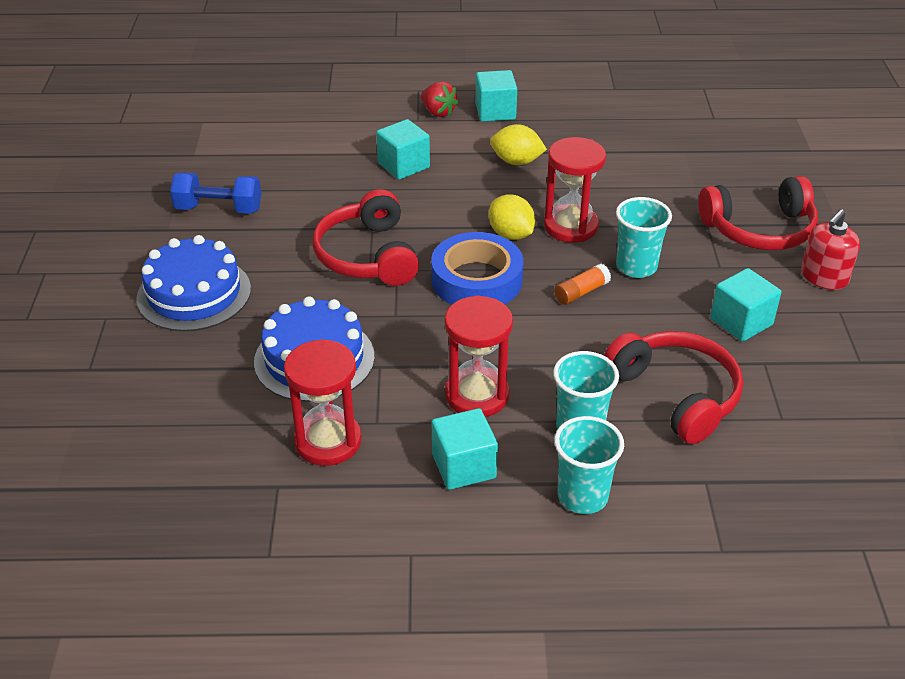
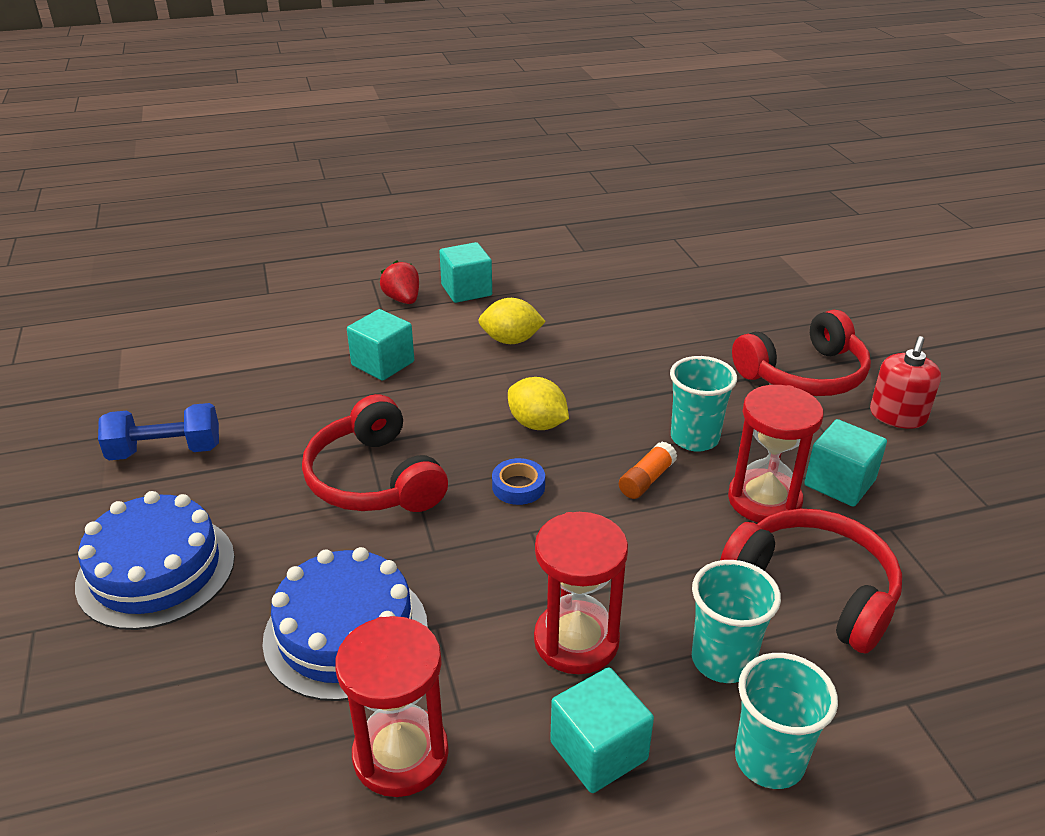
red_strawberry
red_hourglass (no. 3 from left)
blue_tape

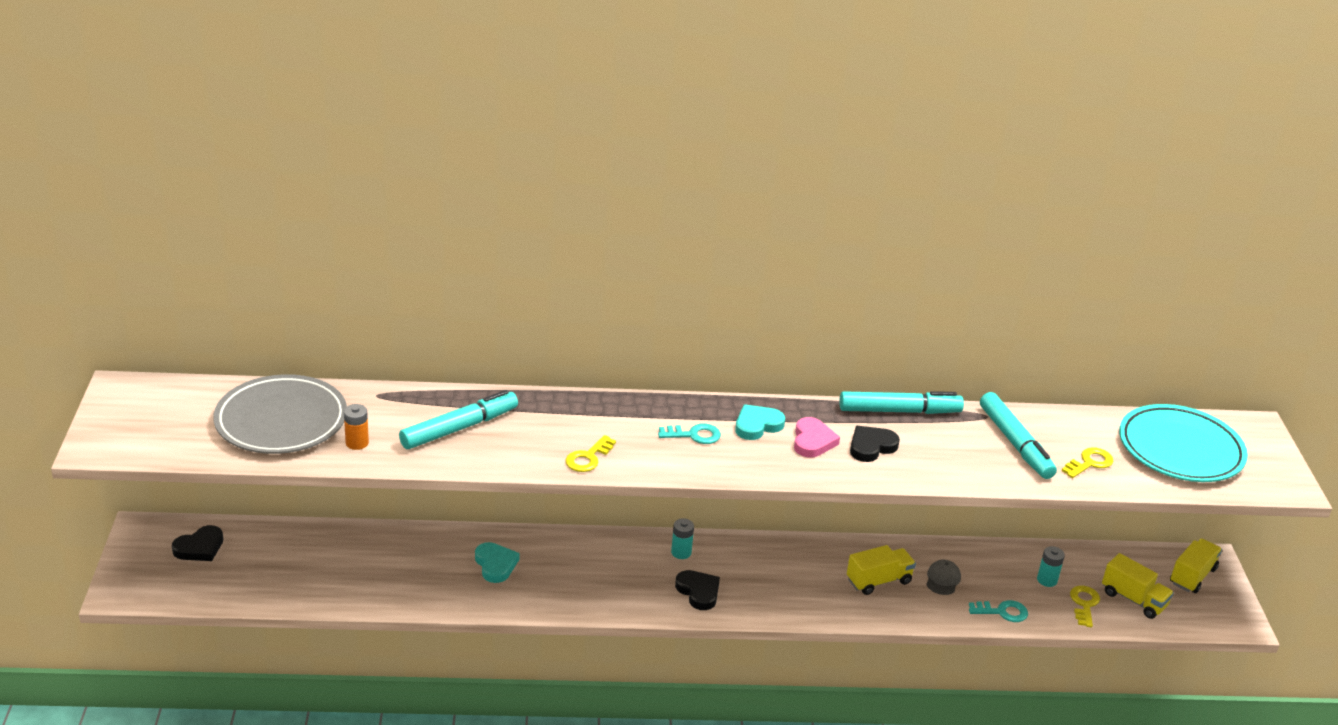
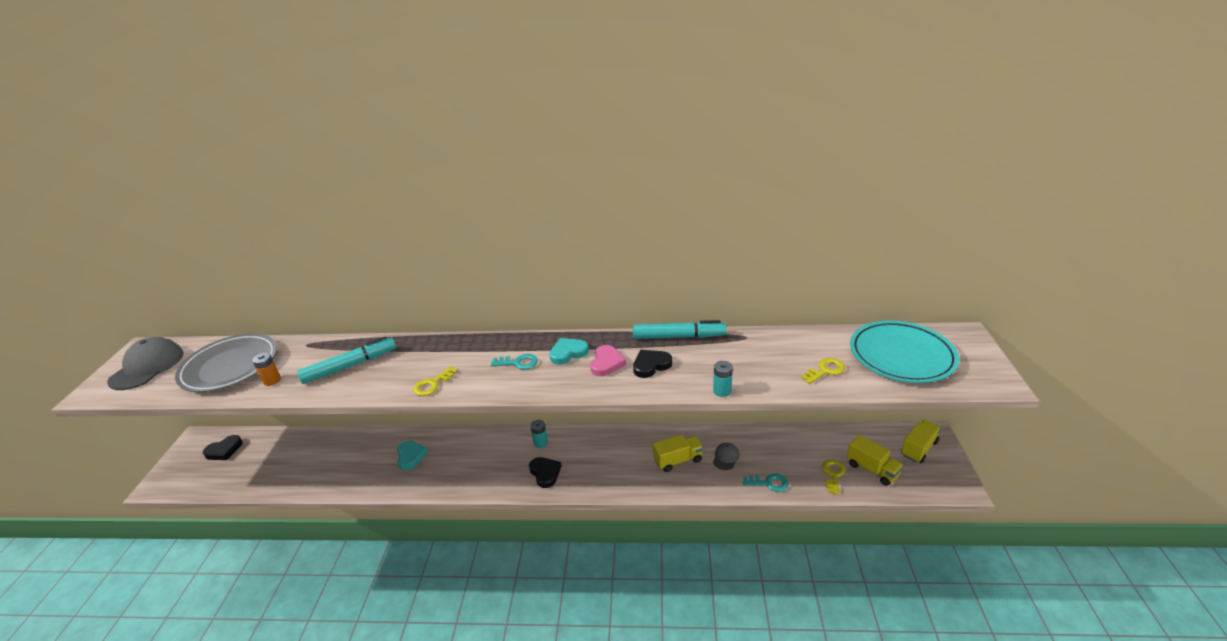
turquoise_marker (no. 3 from left in the first image)
turquoise_battery (no. 2 from left)
grey_cap (no. 1 from left)

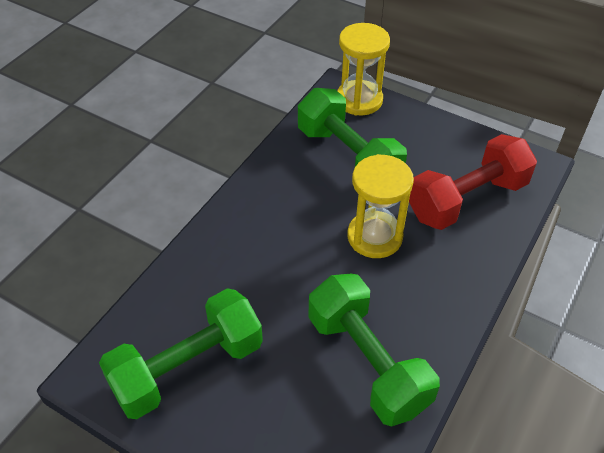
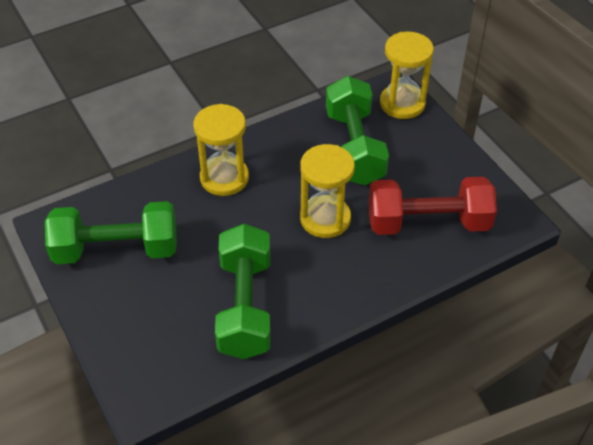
yellow_hourglass (no. 1 from left)

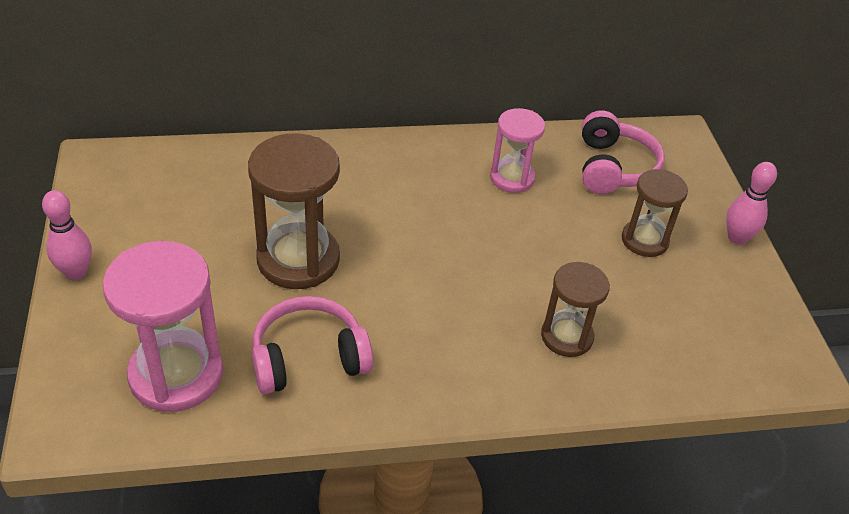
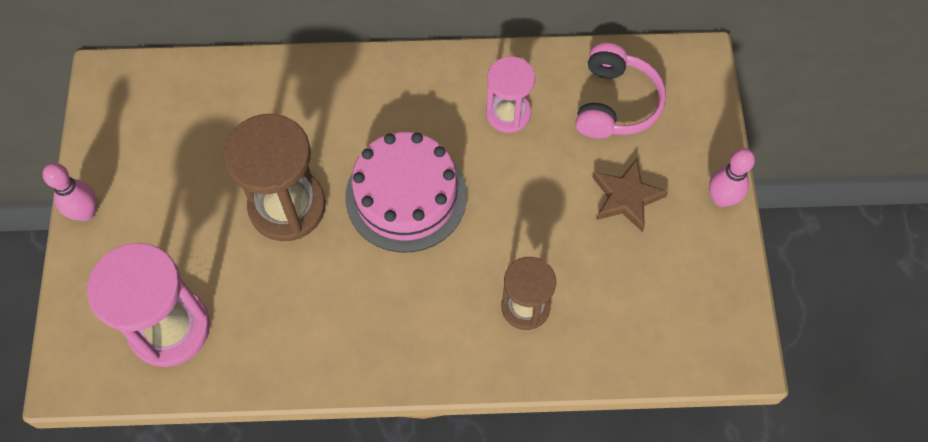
brown_star
pink_headphones (no. 1 from left in the first image)
pink_cake

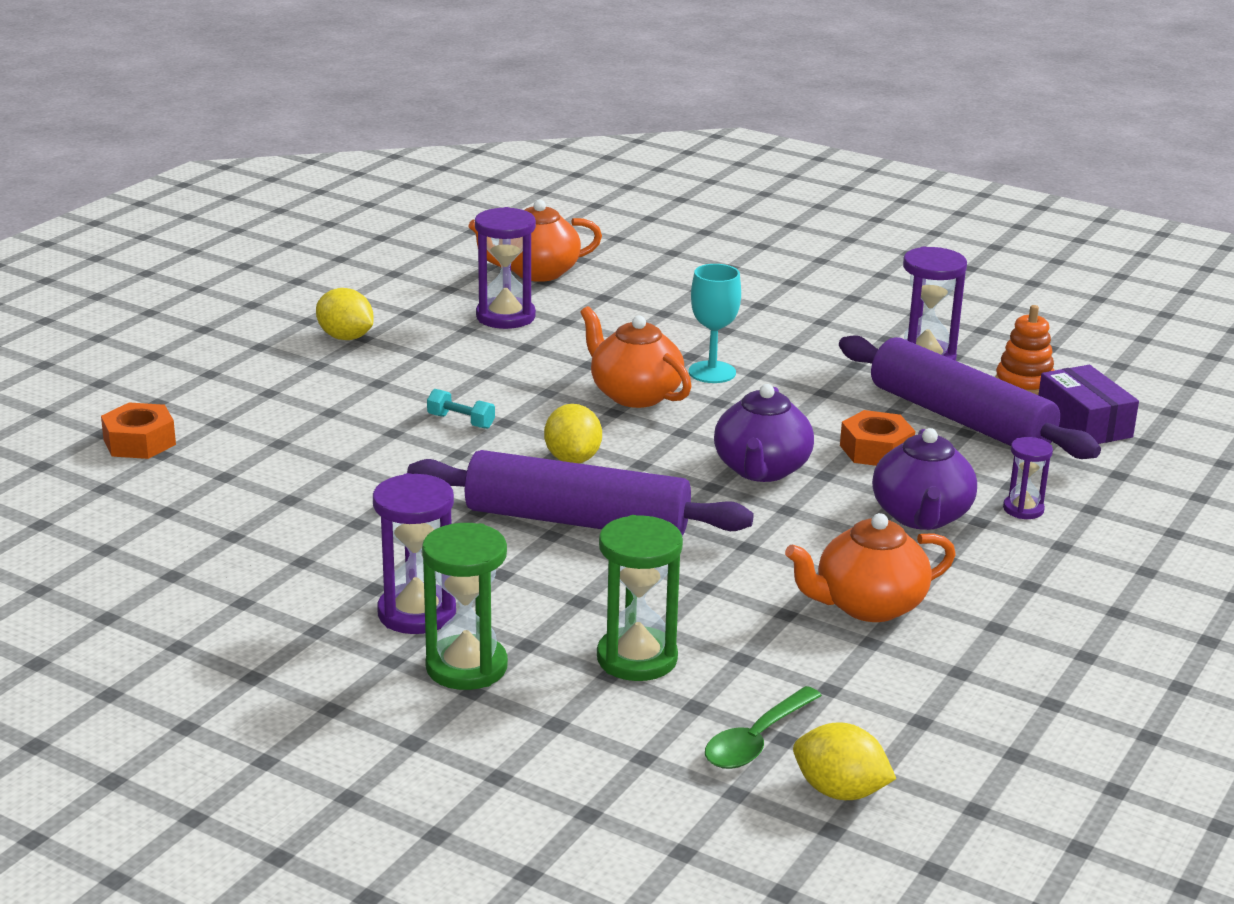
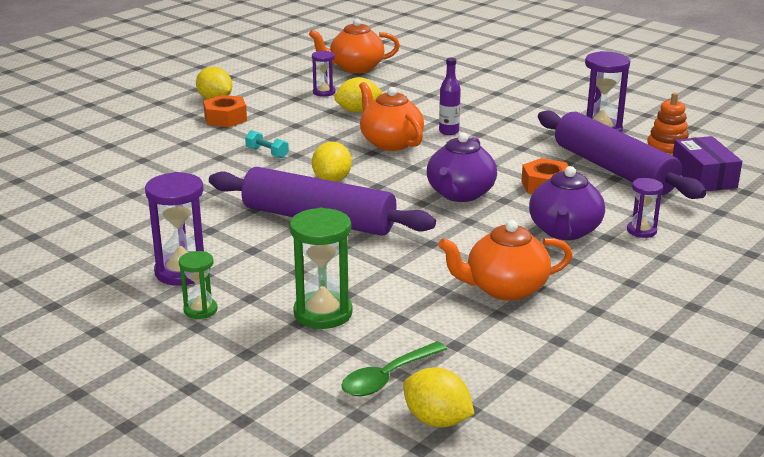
purple_hourglass (no. 2 from left)
purple_bottle
orange_nut (no. 1 from left)
green_hourglass (no. 1 from left)
yellow_lemon (no. 3 from left)

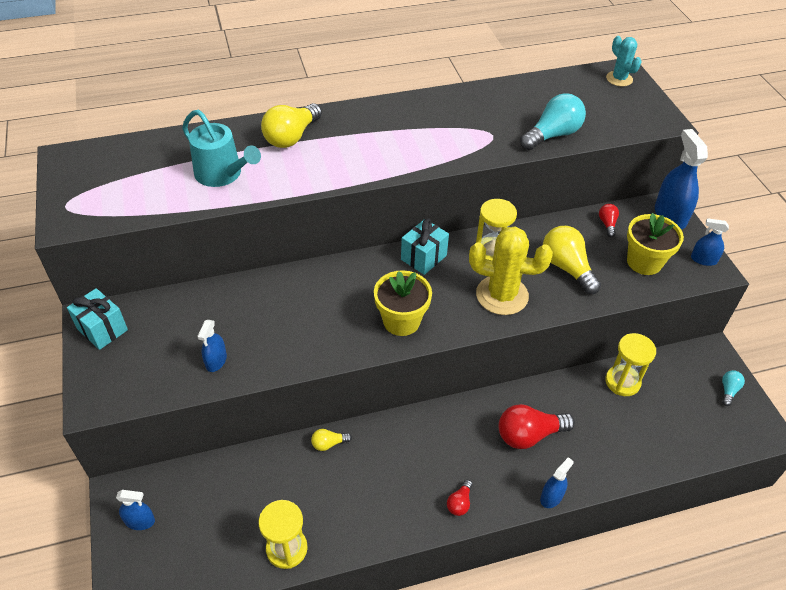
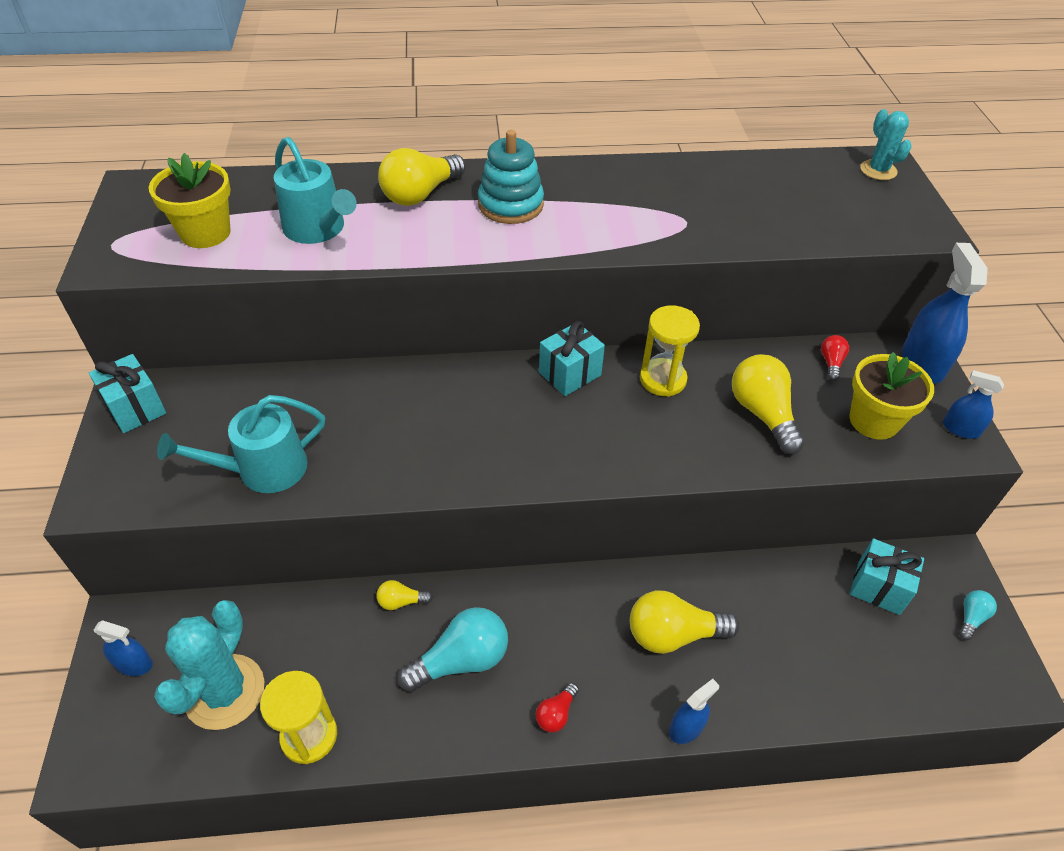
turquoise_light_bulb (no. 1 from left)
yellow_cactus
yellow_flower_pot (no. 1 from left)
turquoise_watering_can (no. 1 from left)
yellow_hourglass (no. 3 from left in the first image)
yellow_light_bulb (no. 3 from left)
turquoise_stacking_toy
turquoise_gift (no. 3 from left)
turquoise_cactus (no. 1 from left)

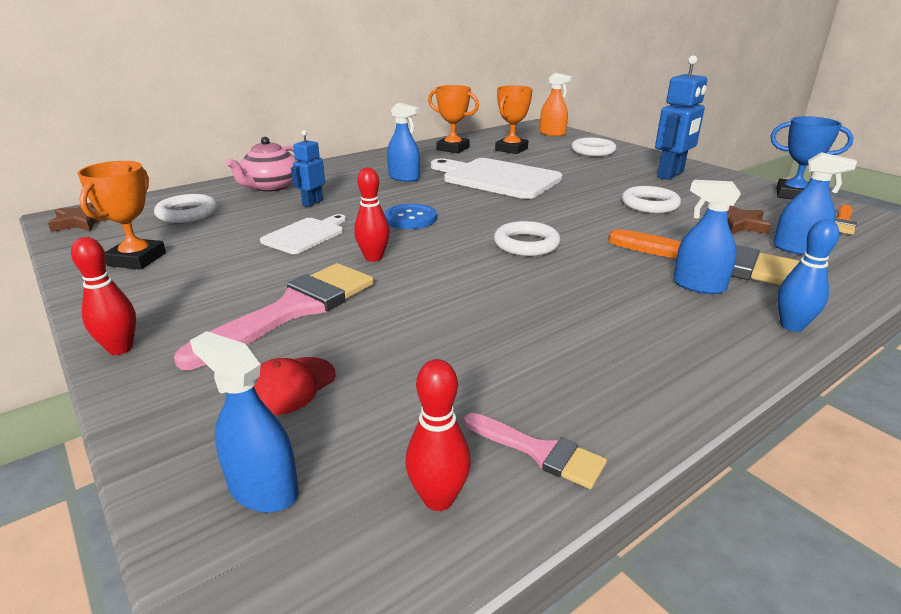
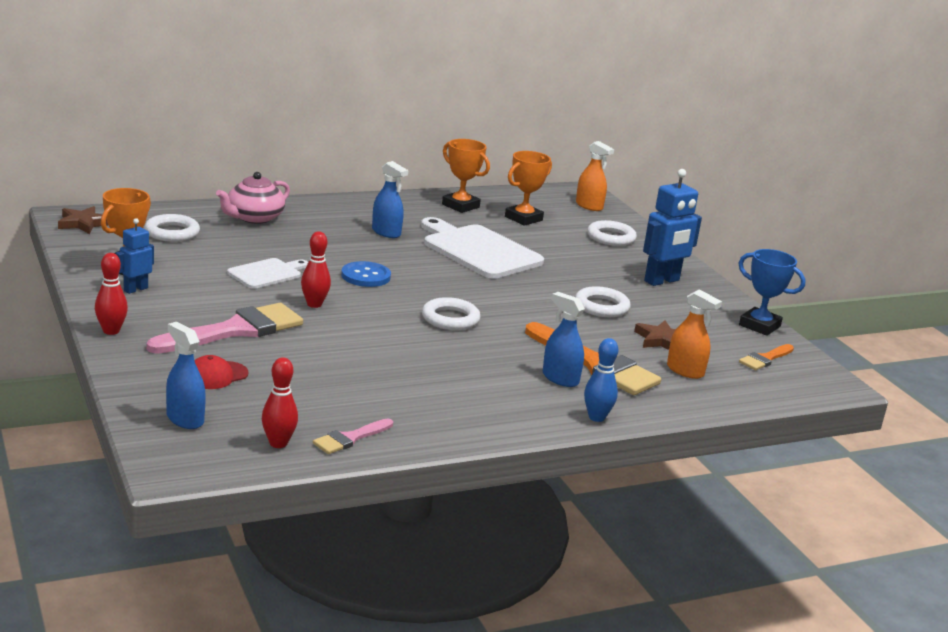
blue_robot (no. 1 from left)
orange_spray_bottle (no. 2 from left)
pink_brush (no. 2 from left)

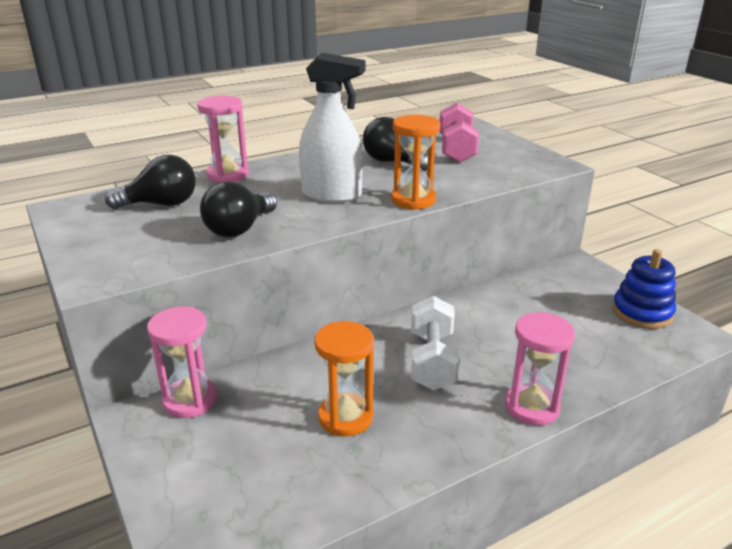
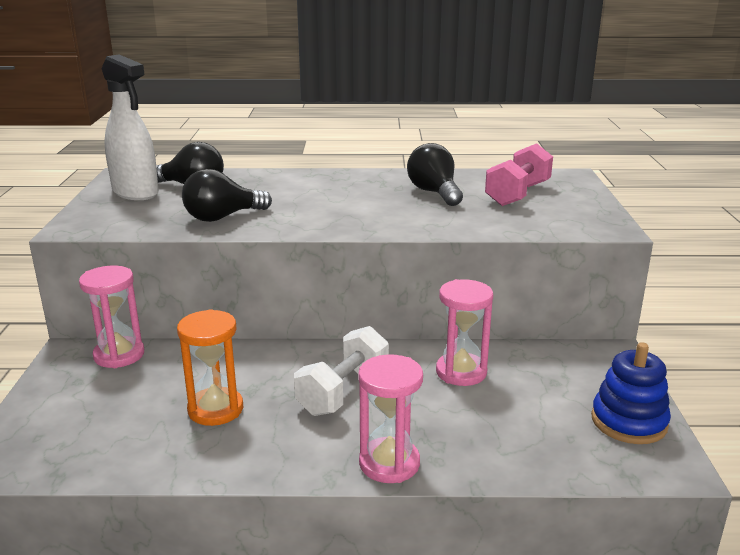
white_spray_bottle
pink_hourglass (no. 3 from left)
orange_hourglass (no. 2 from left in the first image)

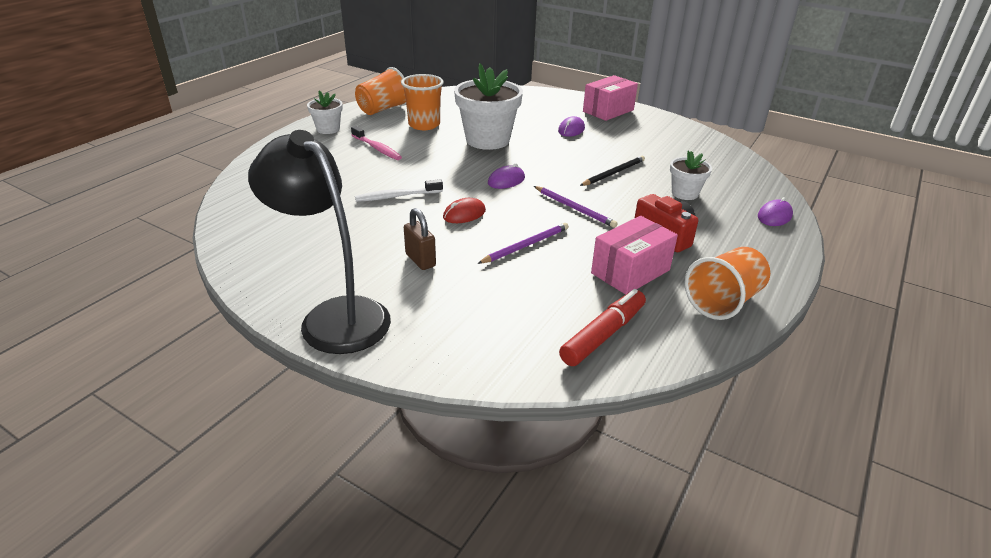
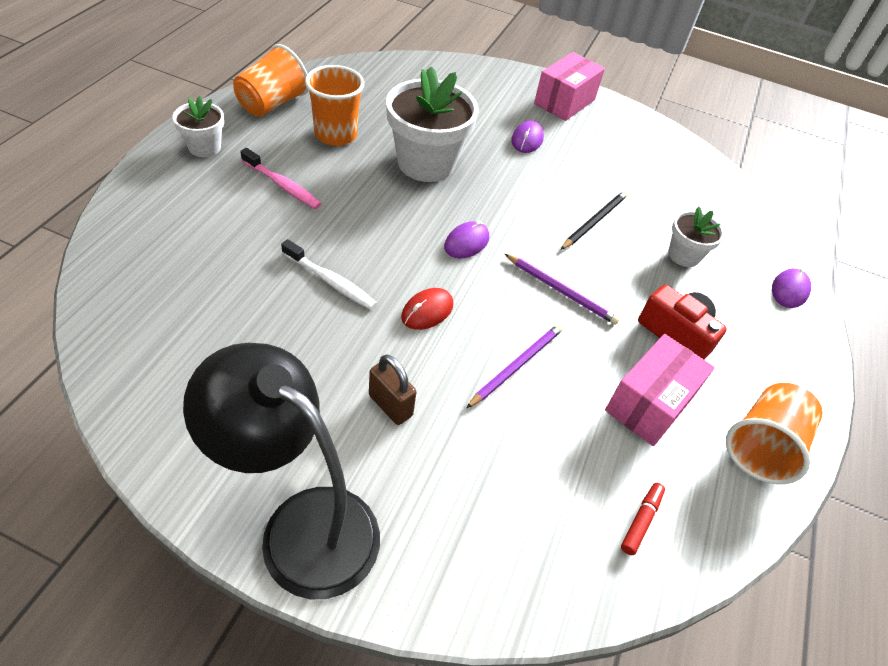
white_toothbrush
red_marker

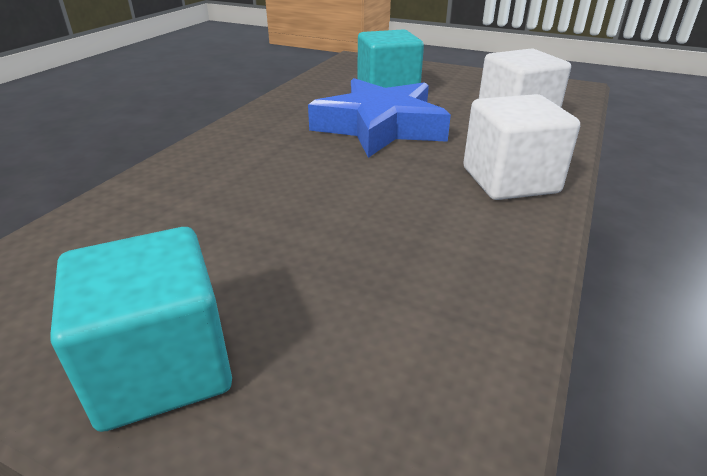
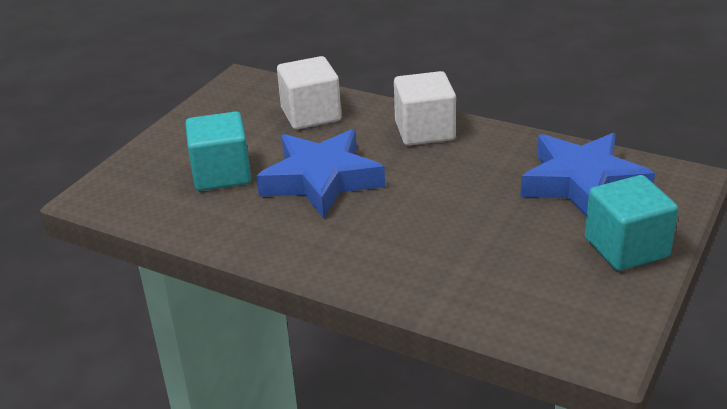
blue_star (no. 2 from left)

